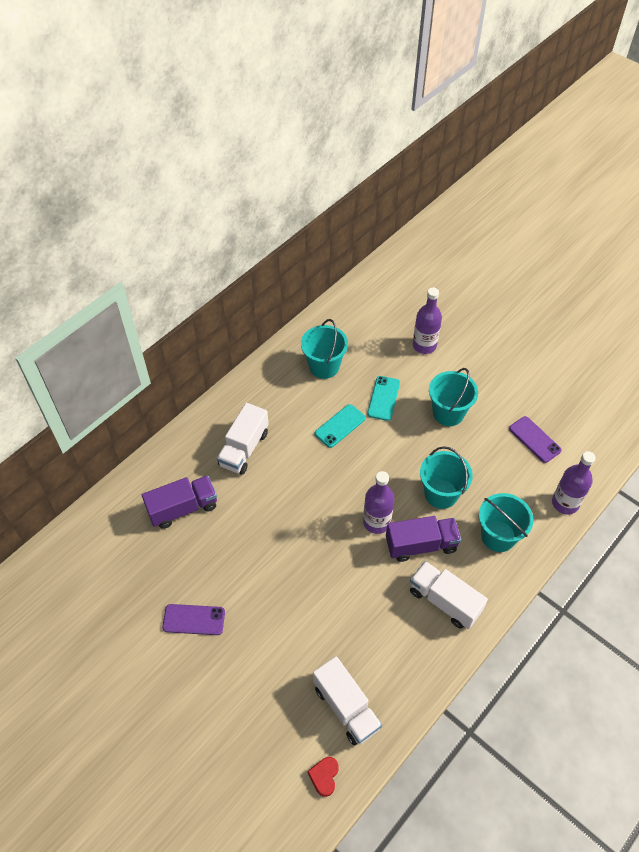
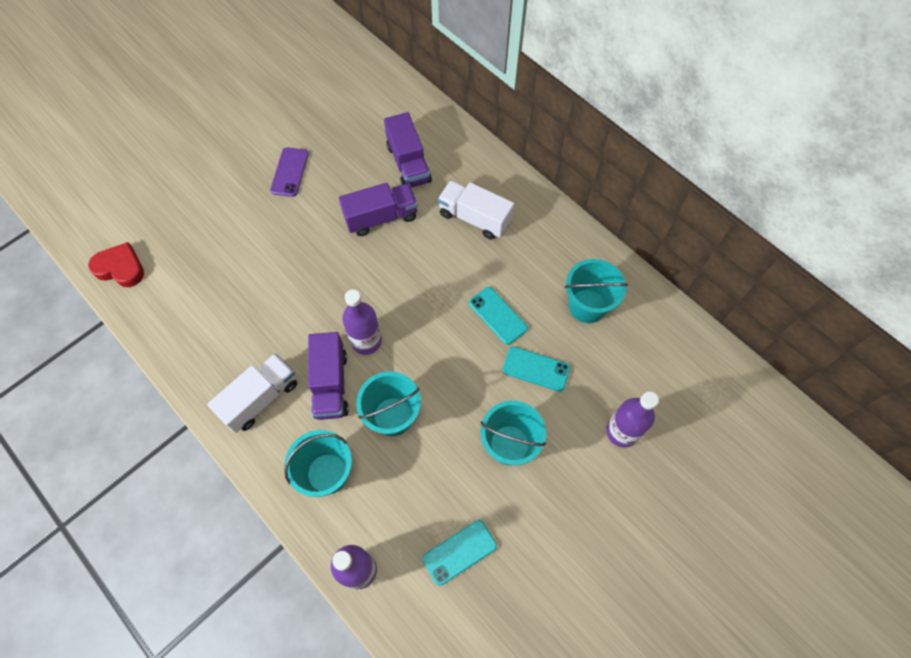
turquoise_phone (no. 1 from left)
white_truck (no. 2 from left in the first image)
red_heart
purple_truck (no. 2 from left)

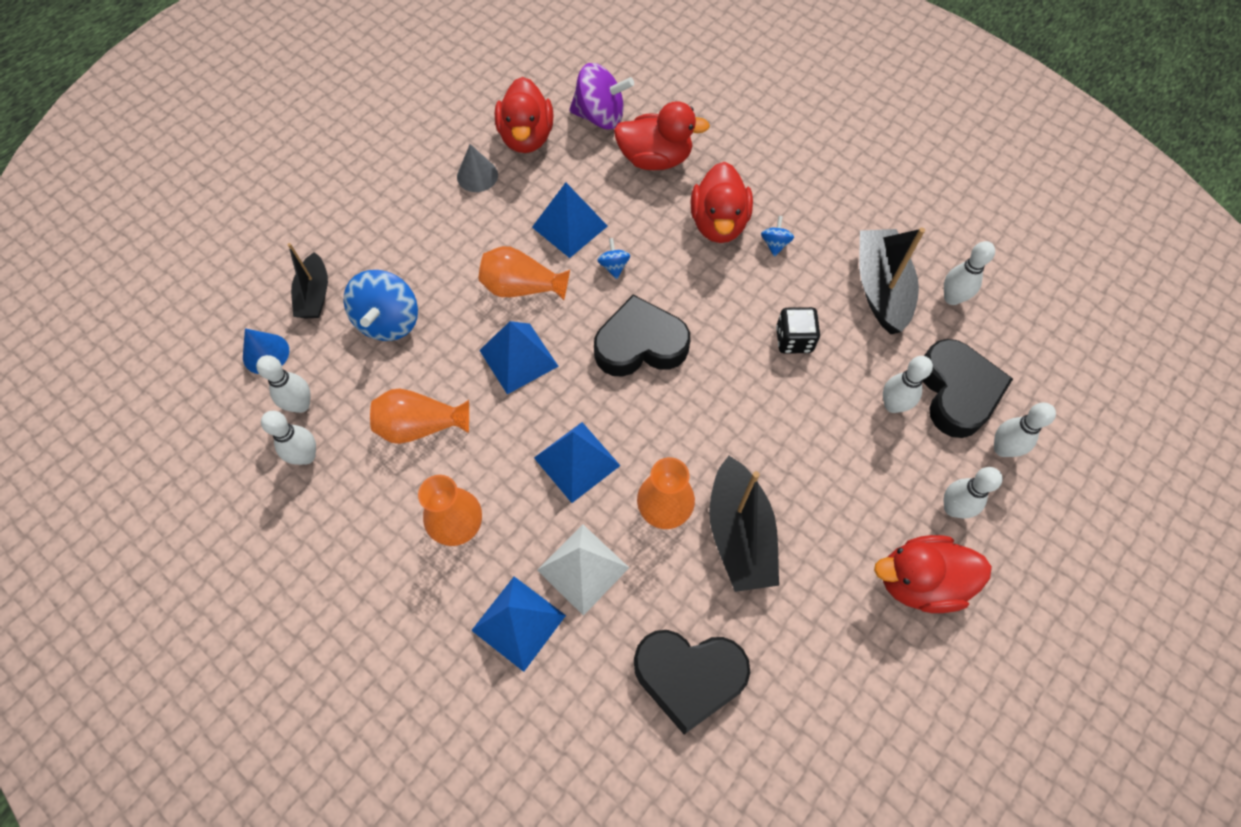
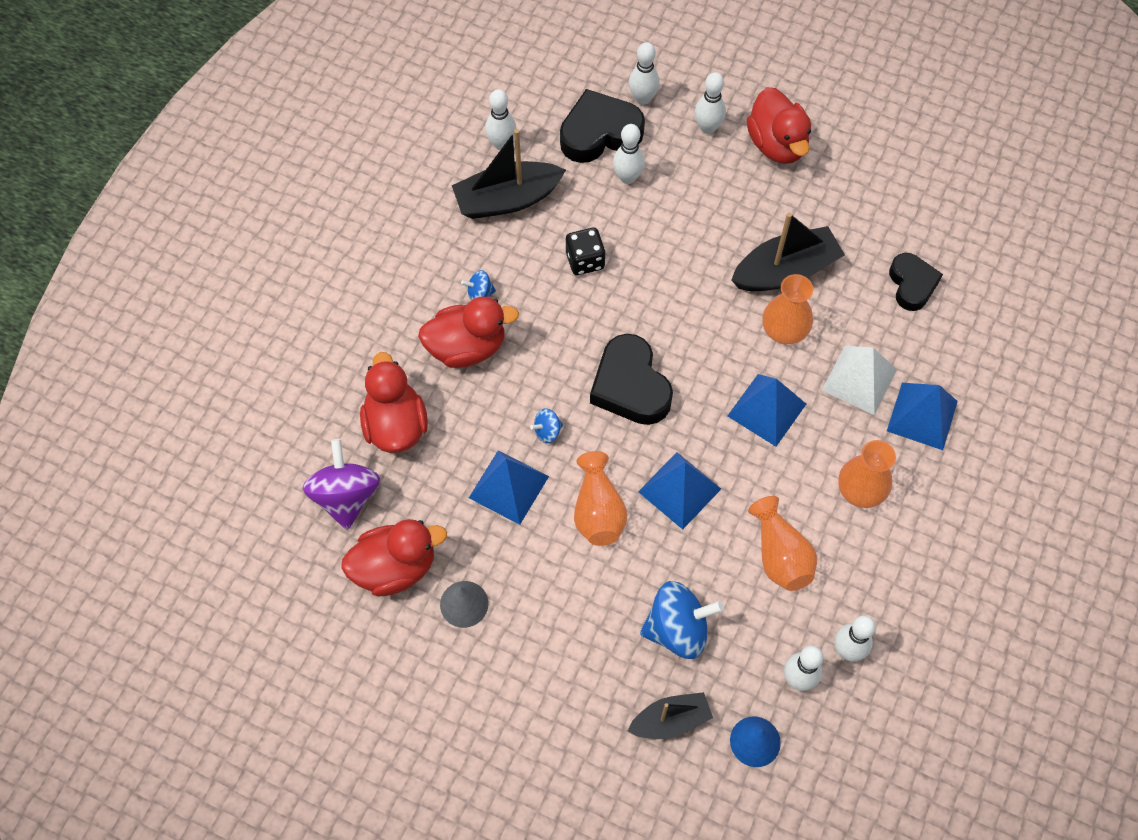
black_heart (no. 3 from left)

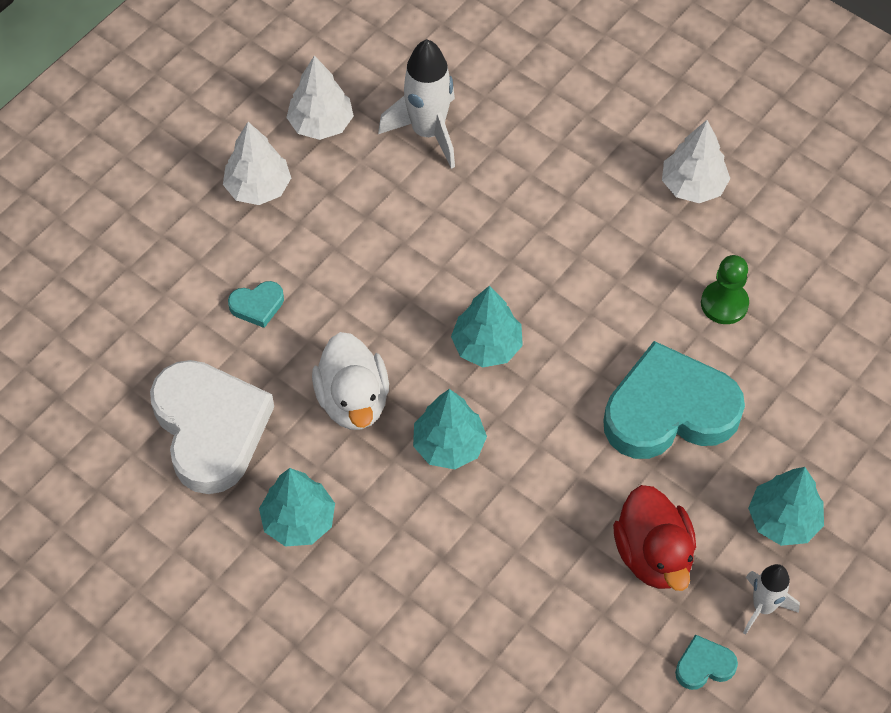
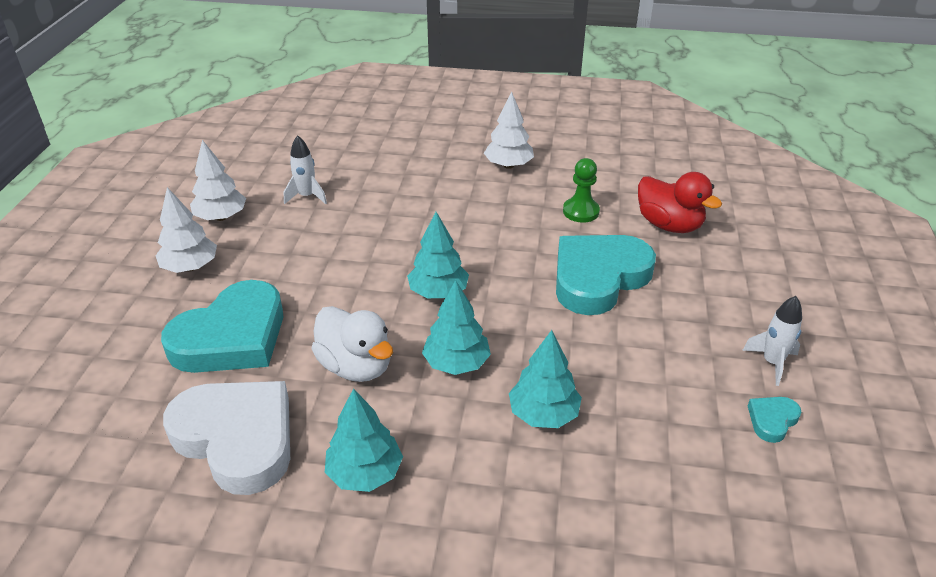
white_rocket (no. 1 from left)
turquoise_heart (no. 1 from left)
turquoise_tree (no. 4 from left)
red_duck

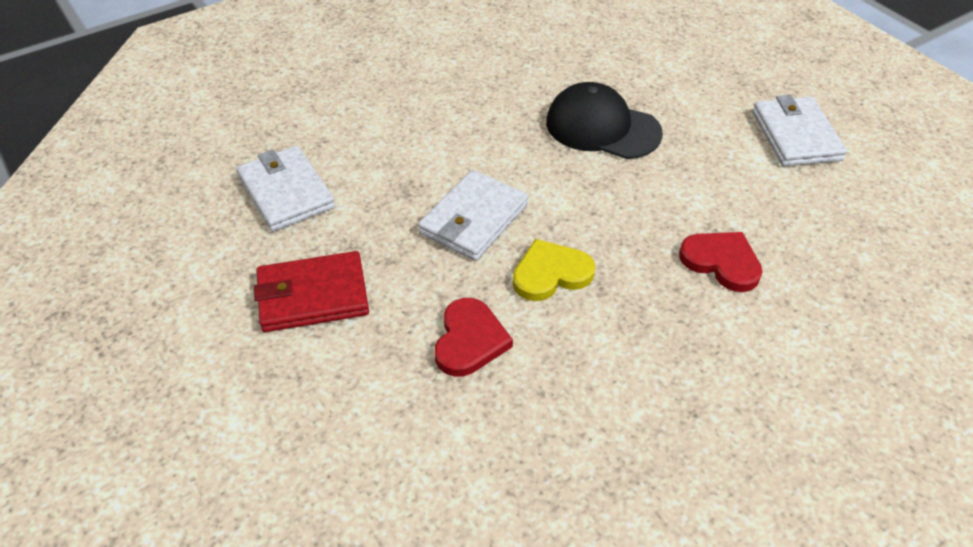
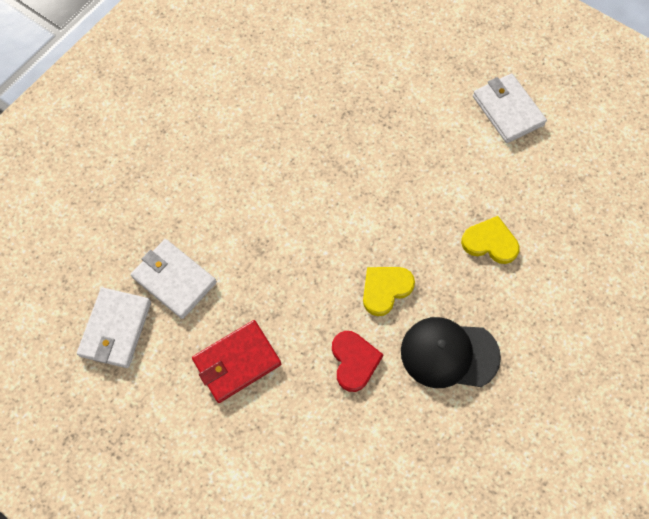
black_cap
white_wallet (no. 1 from left)
yellow_heart (no. 2 from left)

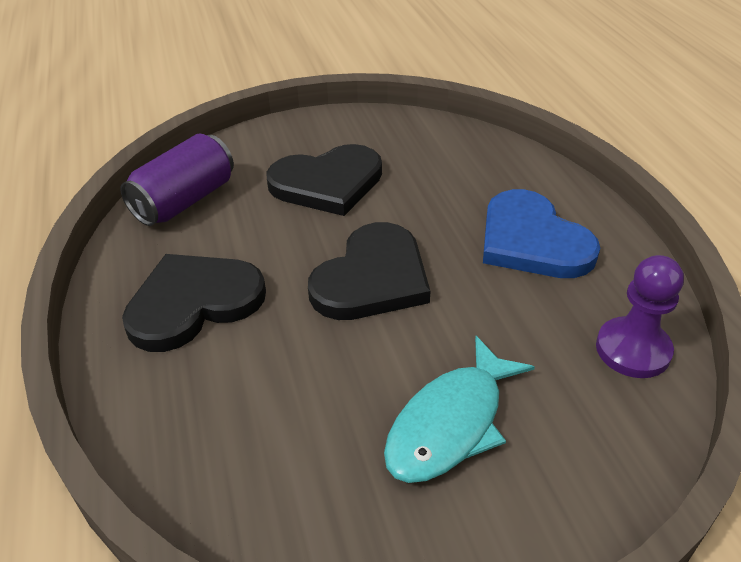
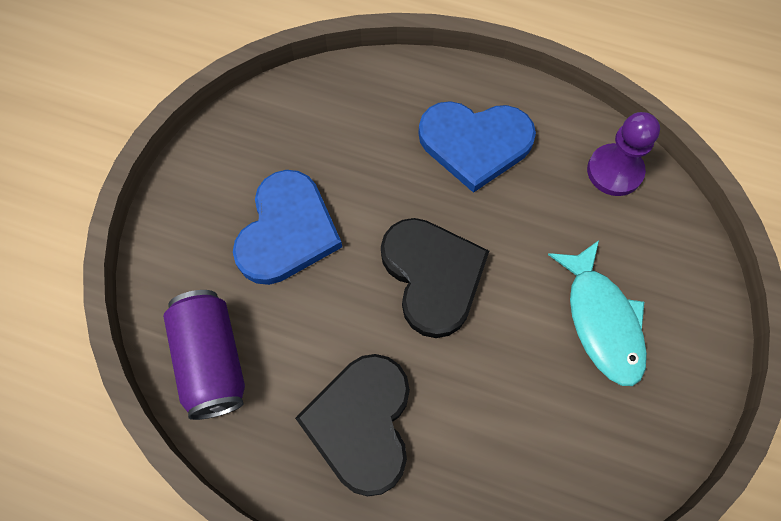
blue_heart (no. 1 from left)

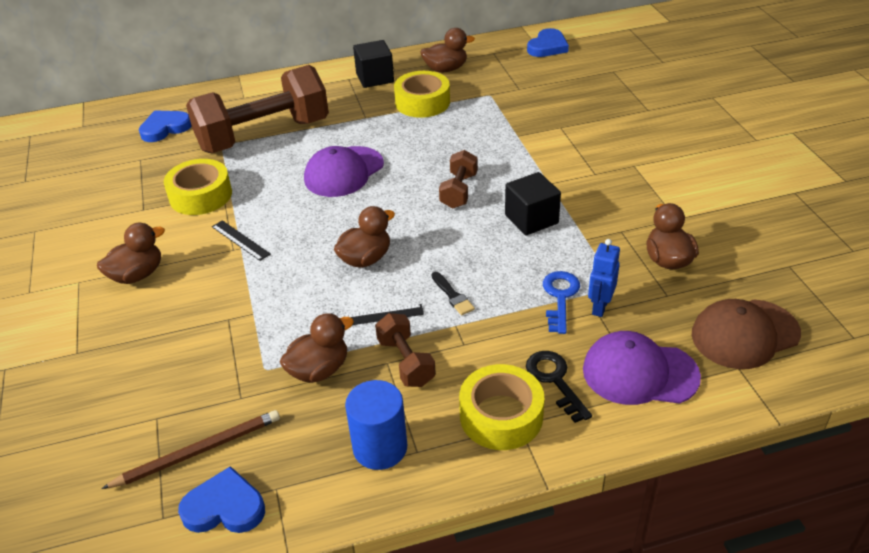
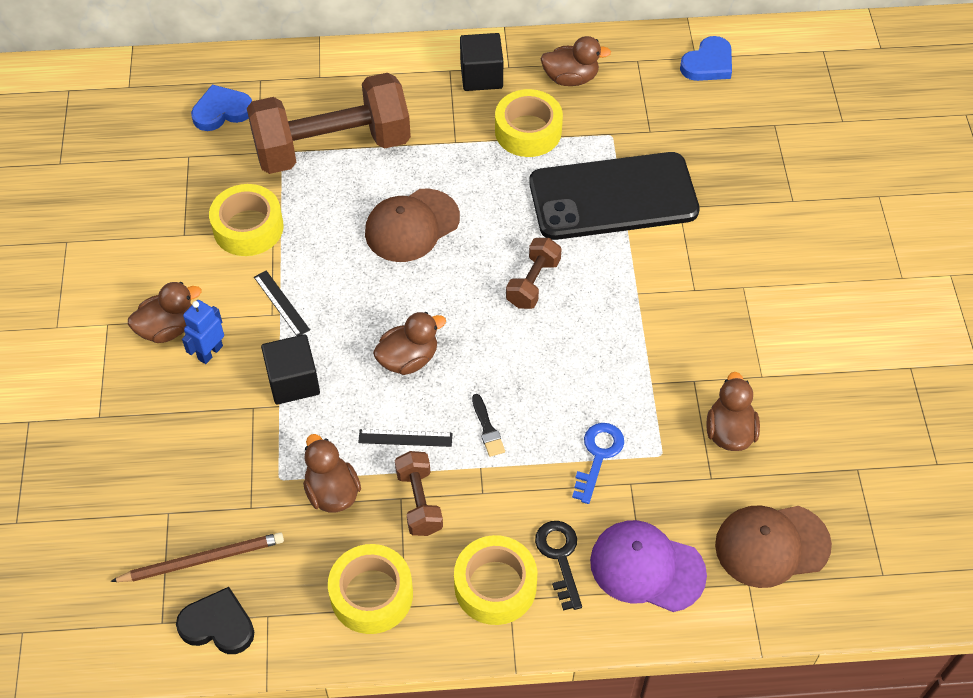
brown_cap (no. 1 from left)
black_cube (no. 1 from left)
blue_robot
brown_duck (no. 2 from left)
yellow_tape (no. 2 from left)
black_heart
black_phone

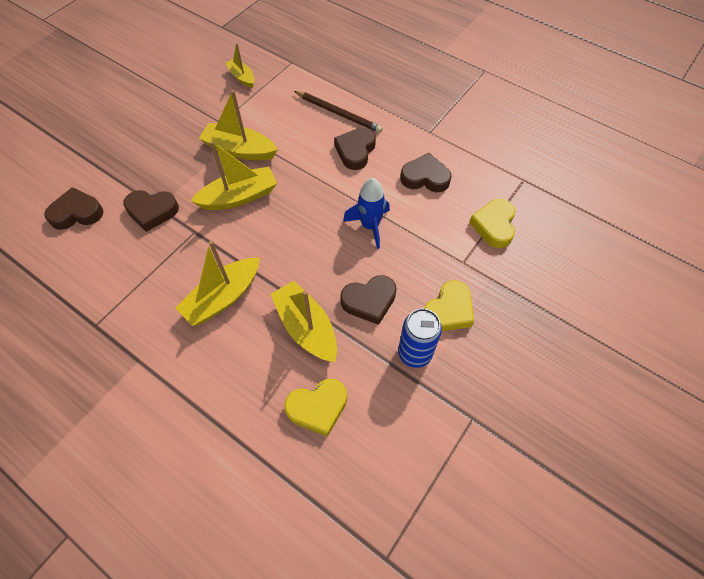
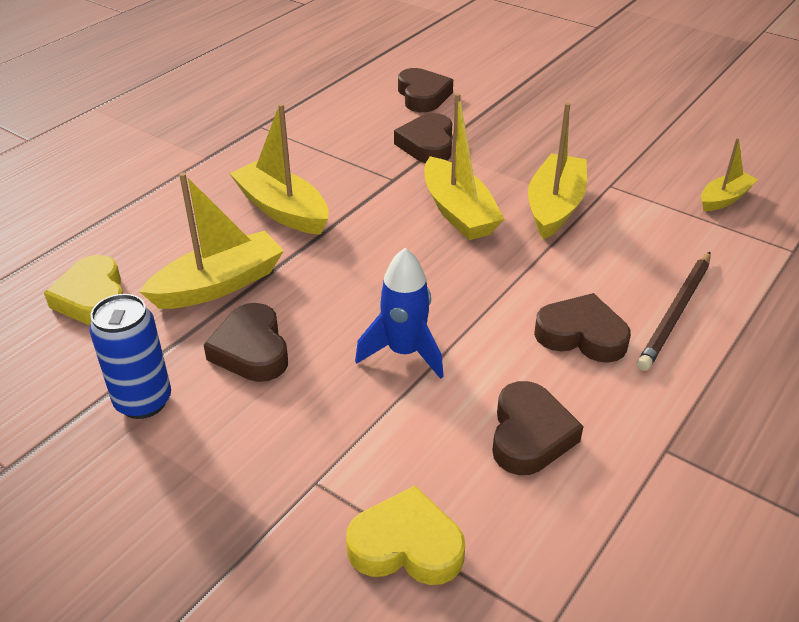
yellow_heart (no. 2 from left in the first image)

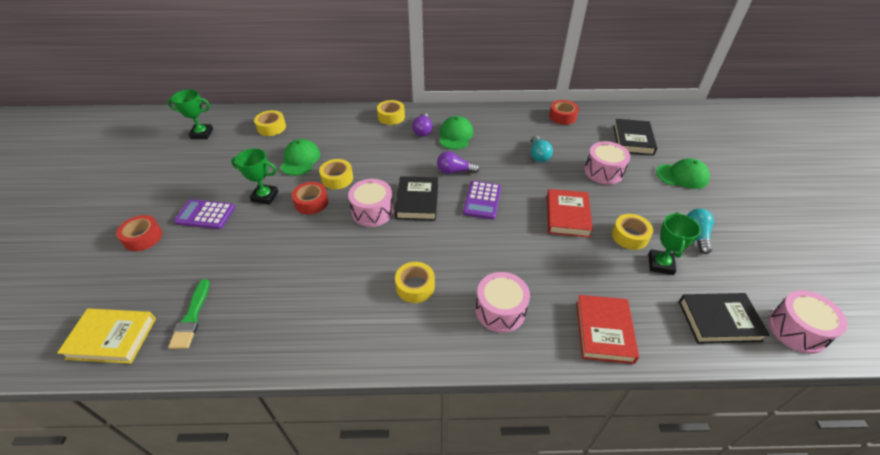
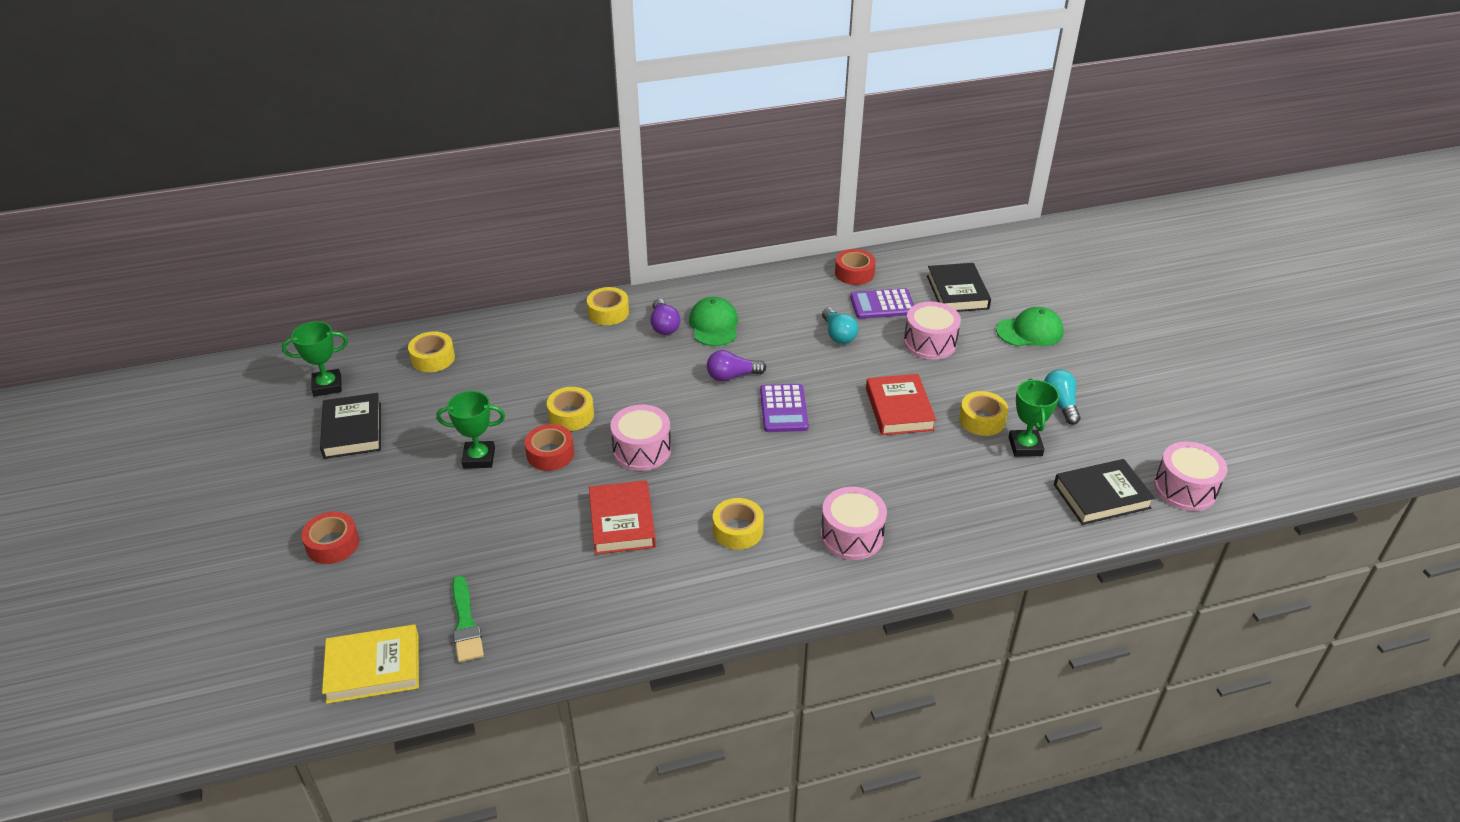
green_cap (no. 1 from left in the first image)
black_book (no. 1 from left)
purple_calculator (no. 2 from left)
red_book (no. 1 from left)

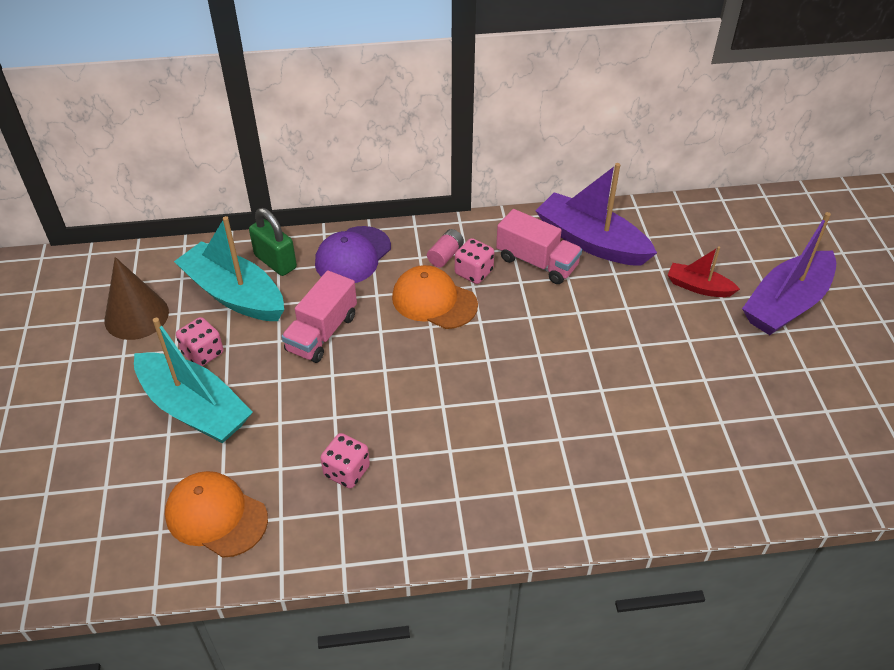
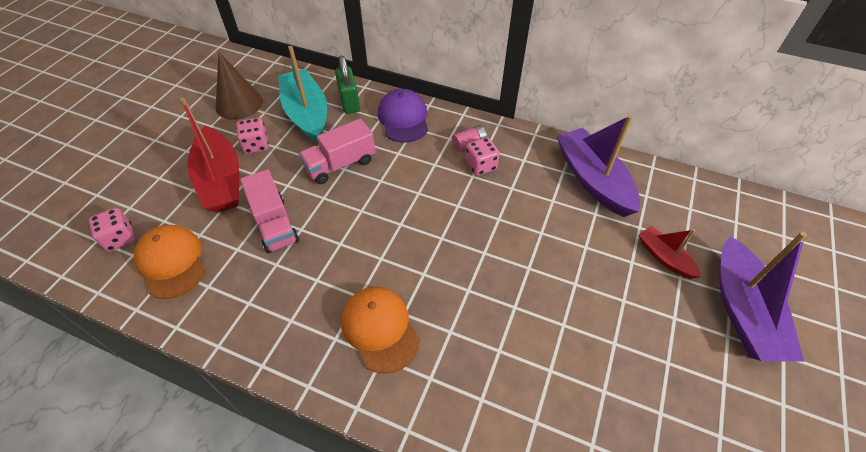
pink_truck (no. 1 from left)
purple_boat (no. 2 from left)
purple_cap
orange_cap (no. 2 from left)
red_boat (no. 1 from left)
pink_dice (no. 1 from left)

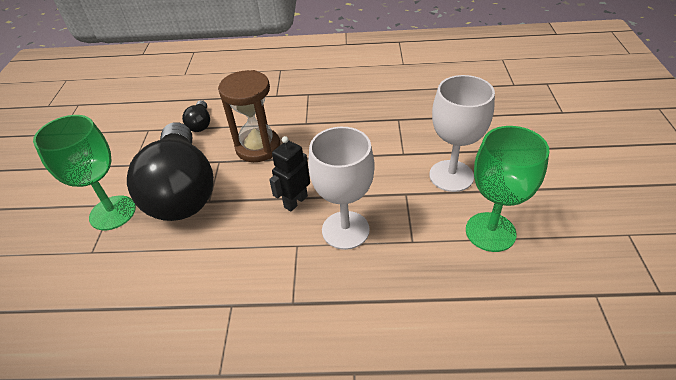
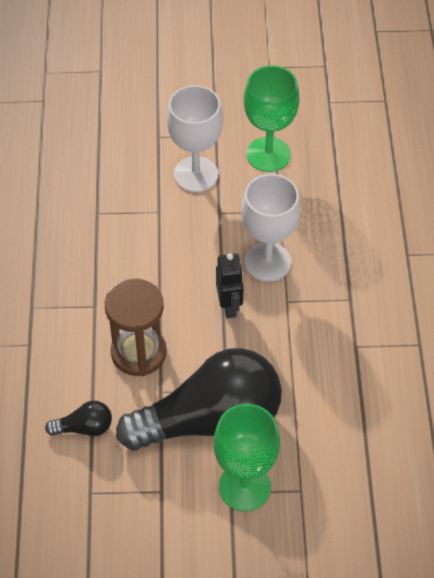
black_robot

